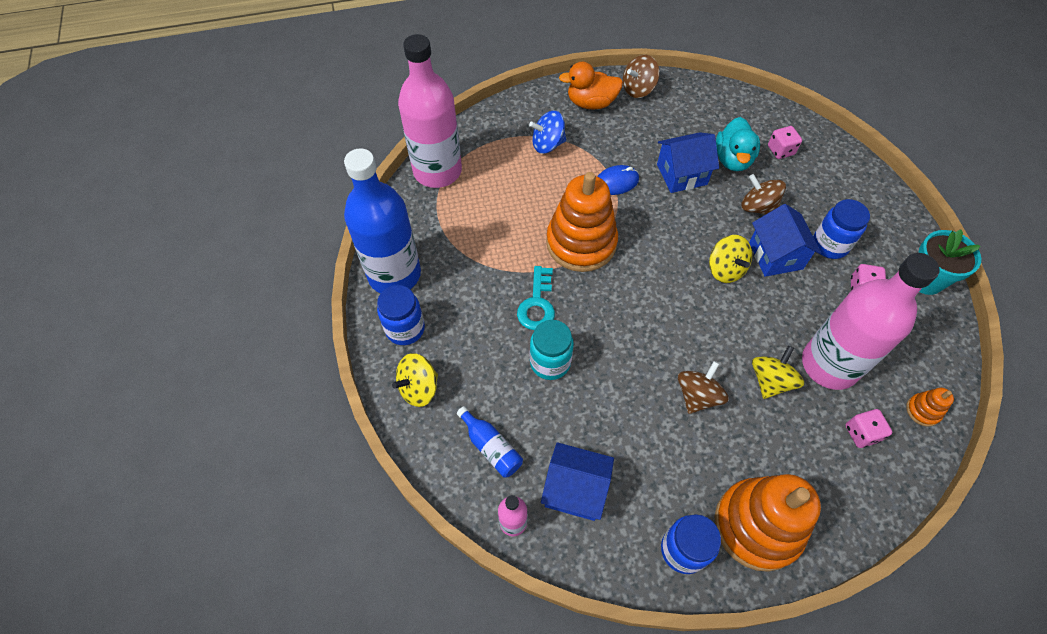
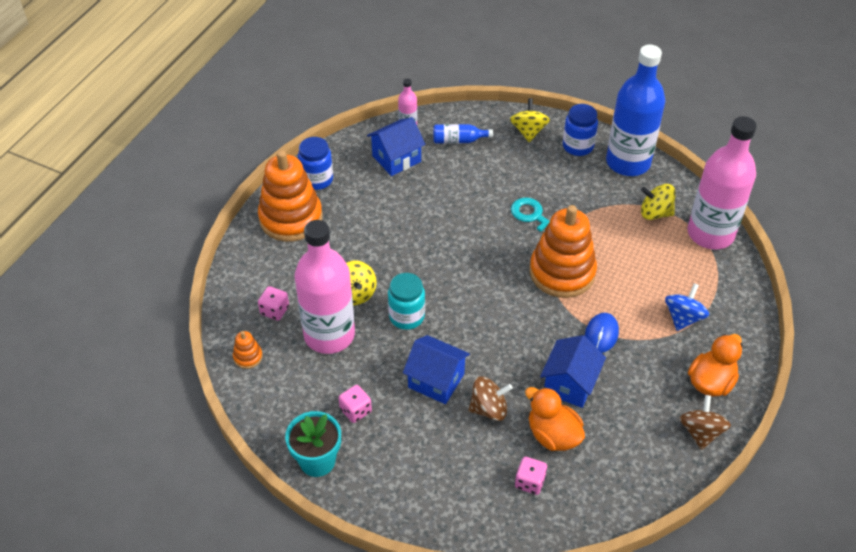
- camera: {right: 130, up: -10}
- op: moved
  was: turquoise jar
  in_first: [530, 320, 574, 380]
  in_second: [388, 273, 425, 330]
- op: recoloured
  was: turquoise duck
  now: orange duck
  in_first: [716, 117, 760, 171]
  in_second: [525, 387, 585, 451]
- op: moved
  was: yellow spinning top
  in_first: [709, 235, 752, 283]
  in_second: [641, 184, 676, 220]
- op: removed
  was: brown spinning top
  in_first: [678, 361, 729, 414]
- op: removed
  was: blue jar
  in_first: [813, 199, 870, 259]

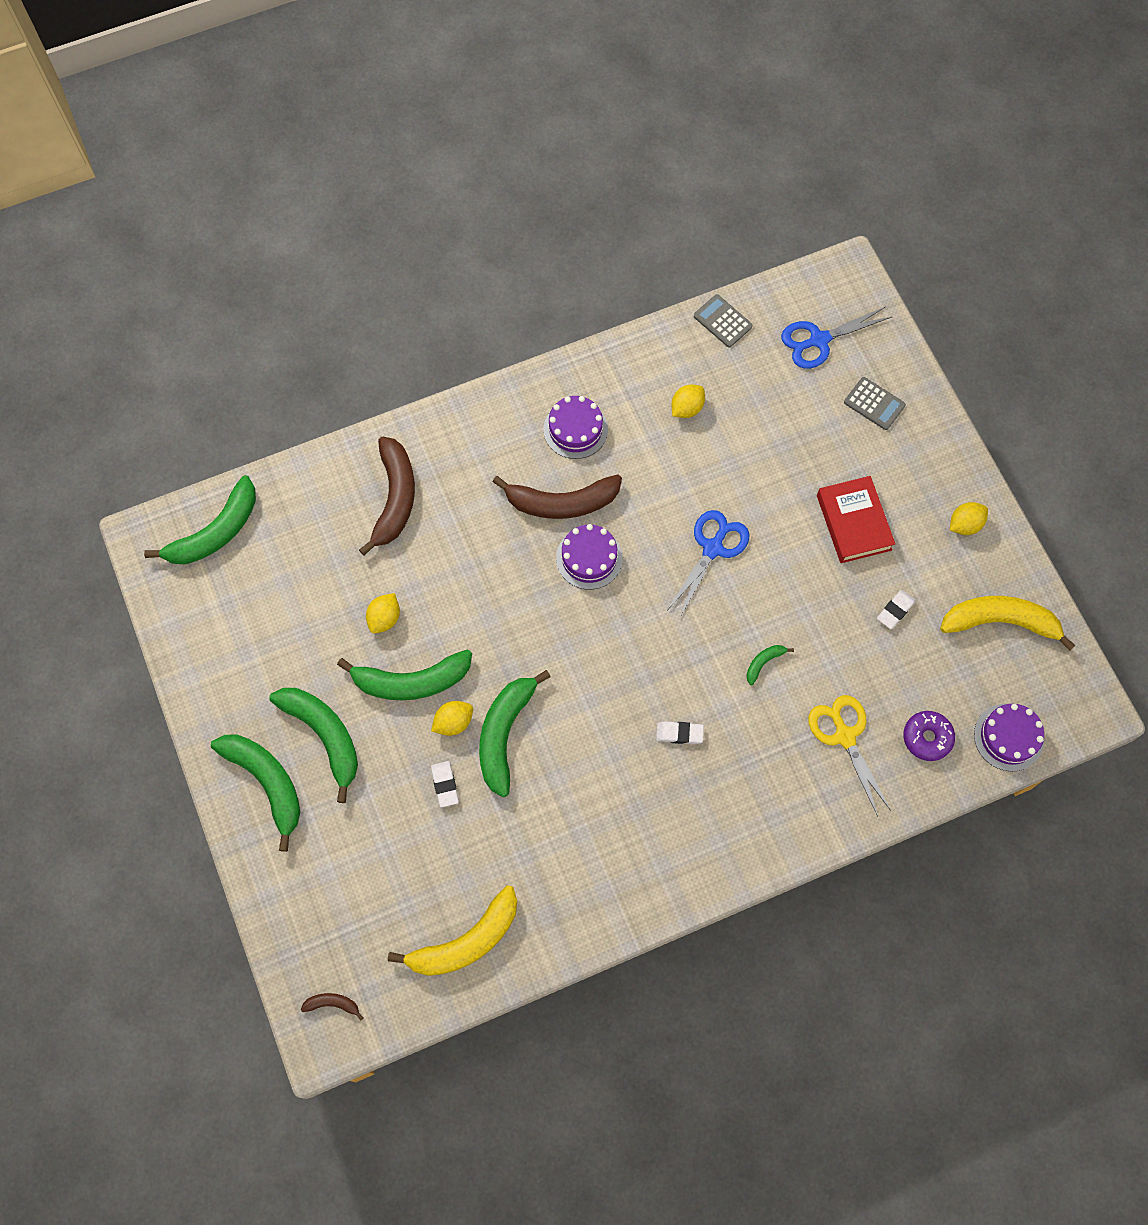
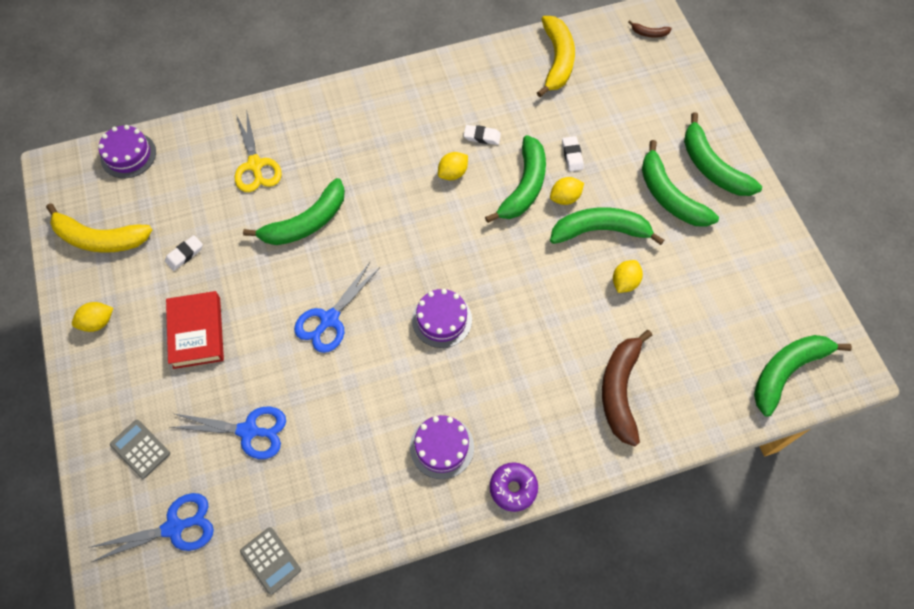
- camera: {right: -175, up: -5}
- op: added
  now: blue scissors
  in_second: [170, 407, 286, 459]
- op: resized
  was: green banana
  in_first: [747, 645, 794, 685]
  in_second: [243, 178, 345, 245]
  ratio: 2.28
- op: moved
  was: yellow lemon
  in_first: [672, 385, 705, 418]
  in_second: [438, 152, 468, 180]
- op: moved
  was: white eraser
  in_first: [656, 721, 704, 744]
  in_second: [464, 125, 501, 145]
- op: moved
  was: purple donut
  in_first: [903, 711, 955, 761]
  in_second: [490, 462, 538, 512]
- op: turned
  was: yellow banana
  in_first: [388, 885, 517, 976]
  in_second: [537, 16, 575, 97]
  clockwise: 120
- op: removed
  was: brown banana
  in_first: [493, 475, 622, 519]

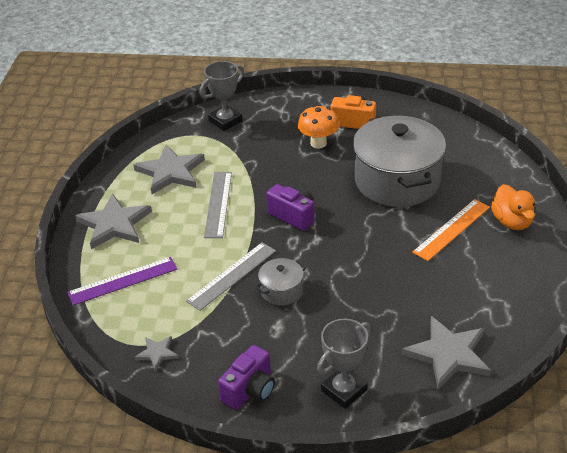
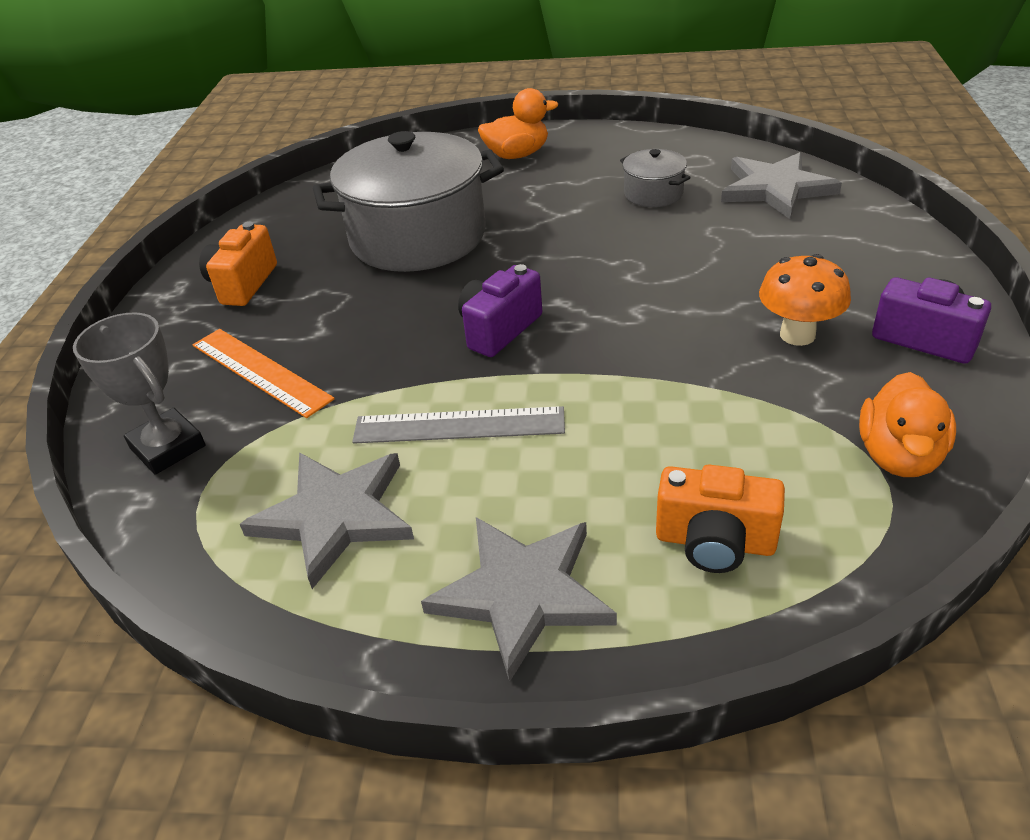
- camera: {right: -90, up: 0}
- op: moved
  was: orange ruler
  in_first: [412, 199, 490, 261]
  in_second: [193, 329, 335, 418]
- op: moved
  was: grey pot
  in_first: [255, 258, 306, 305]
  in_second: [620, 149, 690, 207]
- op: replaced
  was: purple ruler
  now: orange camera
  in_first: [67, 257, 177, 305]
  in_second: [656, 464, 785, 573]
- op: moved
  was: orange mushroom
  in_first: [298, 105, 339, 149]
  in_second: [759, 254, 851, 346]
- op: replaced
  was: grey star
  now: orange duck
  in_first: [134, 336, 179, 372]
  in_second: [859, 372, 956, 477]
- op: removed
  was: grey ruler
  in_first: [186, 242, 276, 311]
- op: removed
  was: grey trophy
  in_first: [317, 319, 371, 409]

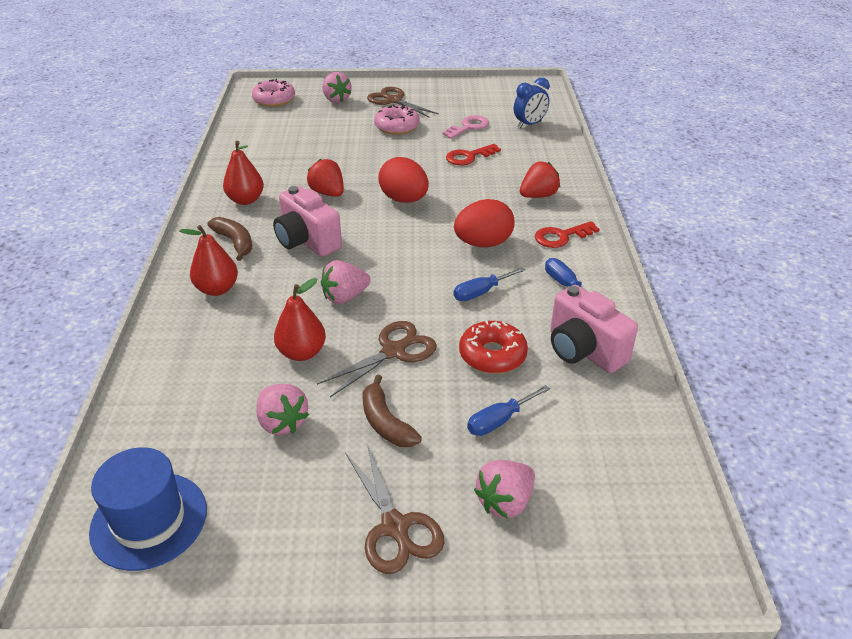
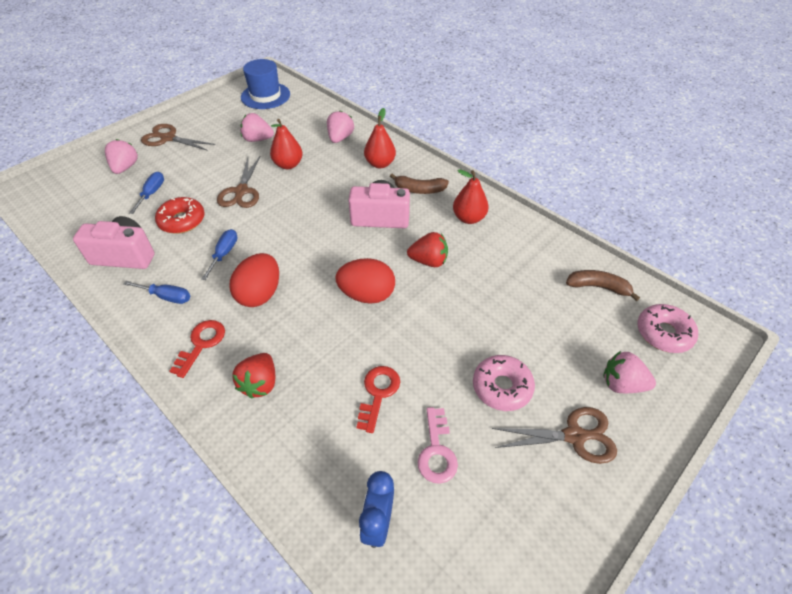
- camera: {right: 135, up: 10}
- op: moved
  was: pink strawberry
  in_first: [321, 260, 371, 304]
  in_second: [327, 111, 354, 143]
- op: moved
  was: brown banana
  in_first: [363, 374, 422, 447]
  in_second: [566, 270, 640, 301]

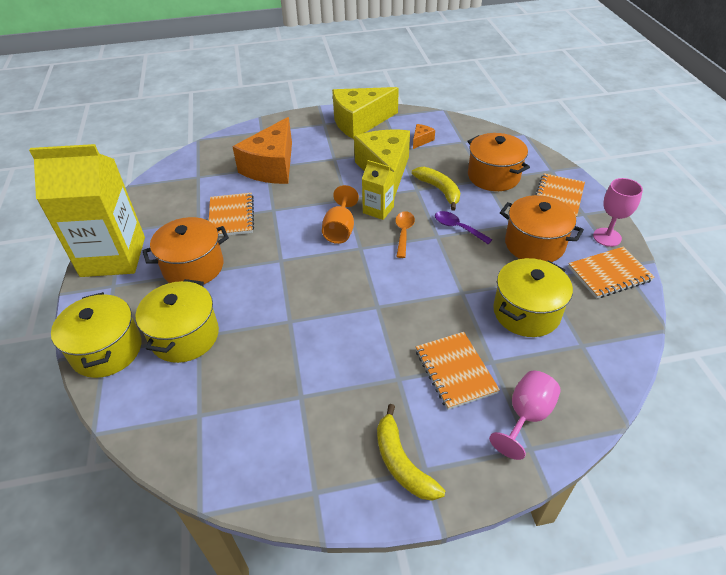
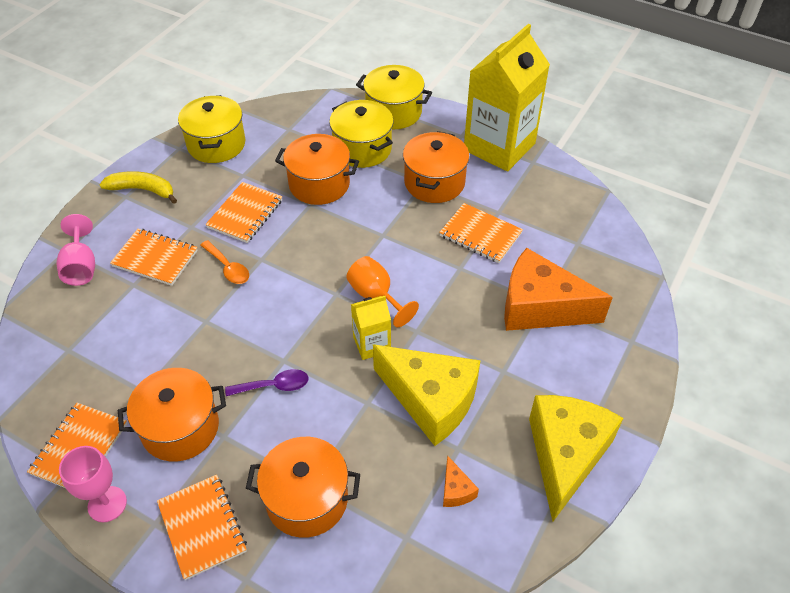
- camera: {right: 130, up: 5}
- op: moved
  was: yellow pot
  in_first: [493, 258, 573, 337]
  in_second: [178, 95, 245, 163]
- op: moved
  was: orange spoon
  in_first: [395, 211, 415, 258]
  in_second: [200, 240, 249, 284]
- op: added
  now: orange notebook
  in_second: [206, 182, 282, 243]
- op: added
  now: orange pot
  in_second: [275, 134, 359, 205]
- op: turned
  was: orange cheese
  in_first: [233, 117, 292, 184]
  in_second: [504, 248, 613, 331]
  clockwise: -45
- op: removed
  was: yellow banana
  in_first: [412, 167, 460, 211]

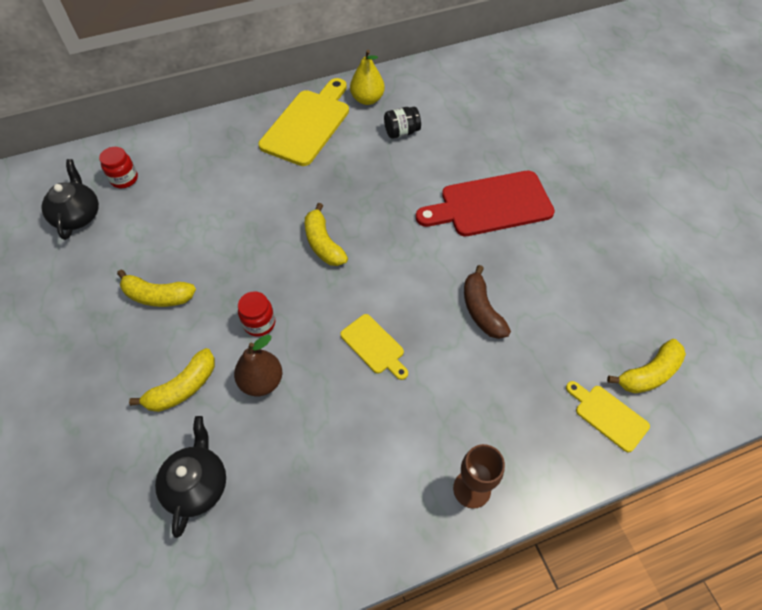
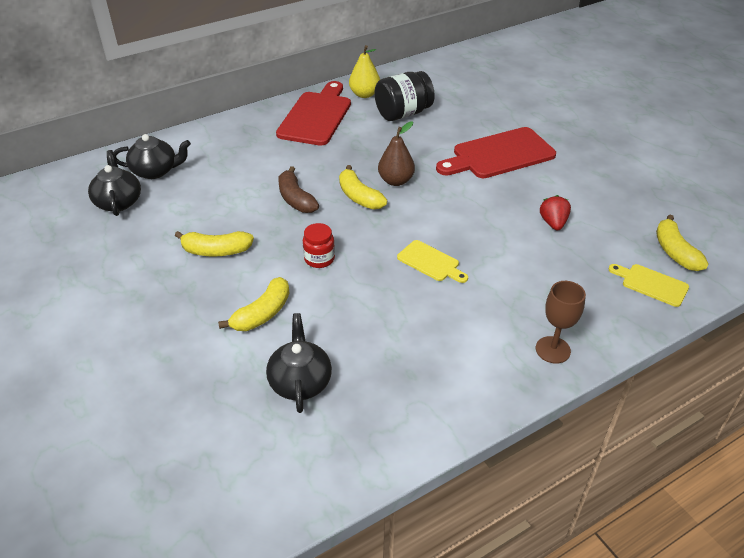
- camera: {right: -10, up: -15}
- op: replaced
  was: red jar
  now: black teapot
  in_first: [99, 147, 138, 188]
  in_second: [113, 134, 191, 179]
- op: recoloured
  was: yellow cutting board
  now: red cutting board
  in_first: [259, 78, 349, 166]
  in_second: [276, 81, 351, 146]
- op: moved
  was: brown banana
  in_first: [464, 265, 511, 339]
  in_second: [278, 166, 319, 213]
- op: resized
  was: black jar
  in_first: [384, 107, 421, 139]
  in_second: [375, 71, 435, 121]
  ratio: 1.7
- op: moved
  was: brown pear
  in_first: [234, 335, 282, 396]
  in_second: [378, 121, 415, 186]
- op: added
  now: red strawberry
  in_second: [540, 195, 571, 230]
- op: turned
  was: yellow banana
  in_first: [607, 339, 686, 393]
  in_second: [656, 215, 709, 271]
  clockwise: 120

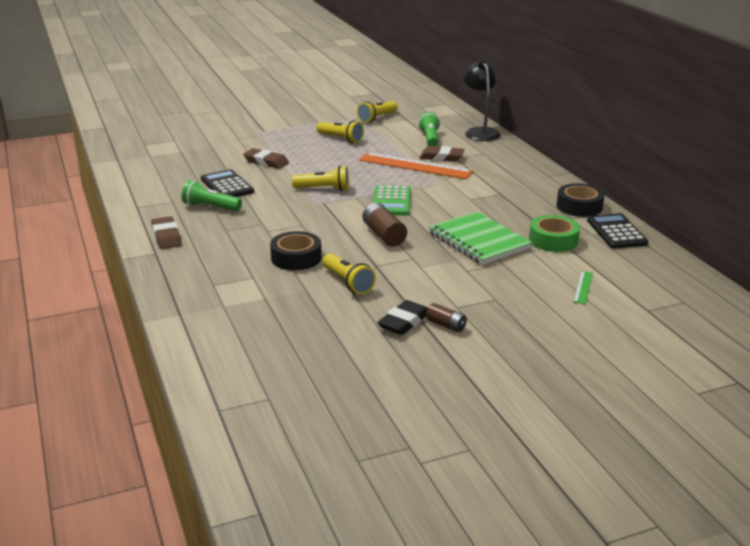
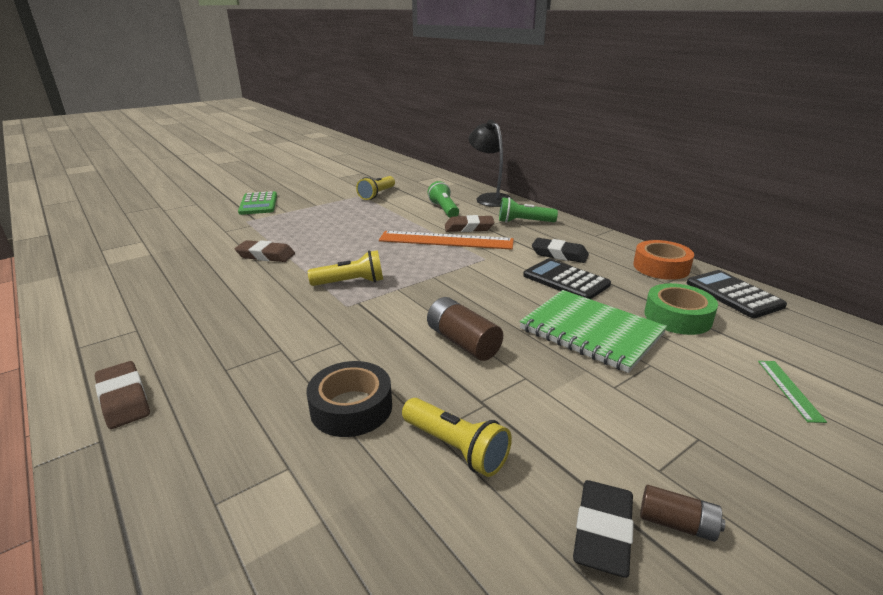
- camera: {right: -15, up: 0}
- op: moved
  was: green calculator
  in_first: [373, 185, 411, 215]
  in_second: [238, 191, 277, 215]
- op: moved
  was: green flashlight
  in_first: [182, 180, 242, 211]
  in_second: [499, 197, 558, 223]
- op: moved
  was: black calculator
  in_first: [201, 169, 254, 197]
  in_second: [523, 258, 611, 299]
- op: added
  now: black eraser
  in_second: [532, 238, 589, 263]
- op: recoloured
  was: black tape
  now: orange tape
  in_first: [557, 183, 605, 217]
  in_second: [633, 240, 694, 280]
- op: removed
  was: yellow flashlight
  in_first: [316, 120, 364, 143]

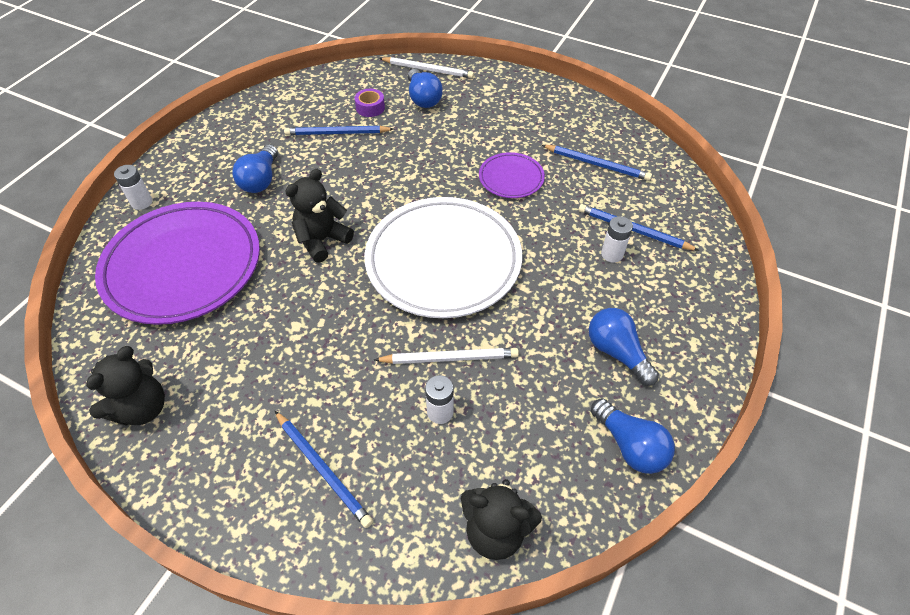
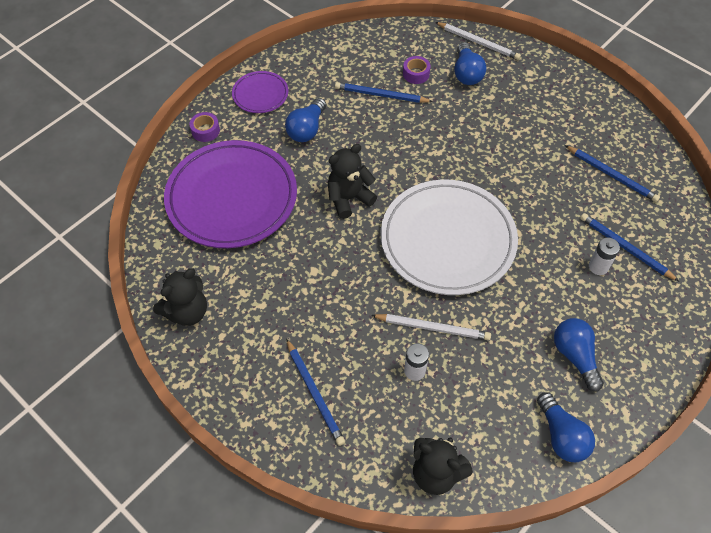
- camera: {right: 15, up: 5}
- op: replaced
  was: white battery
  now: purple tape
  in_first: [114, 165, 152, 210]
  in_second: [190, 112, 220, 142]
- op: moved
  was: purple plate
  in_first: [479, 152, 545, 198]
  in_second: [232, 71, 288, 113]

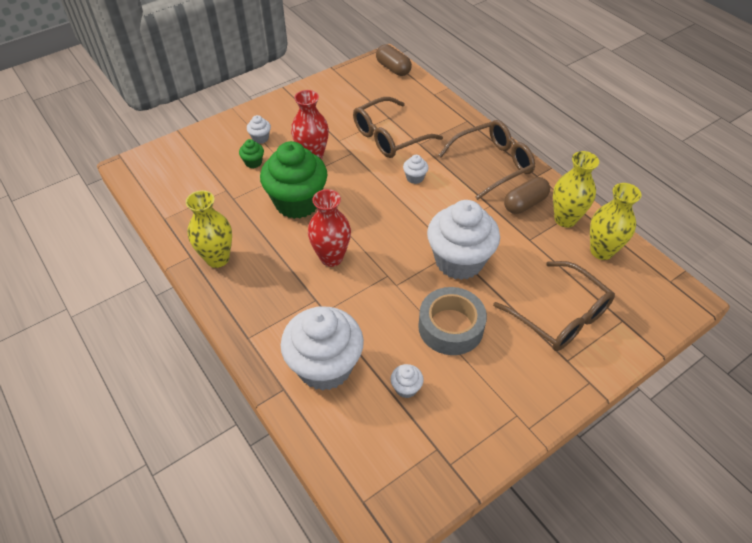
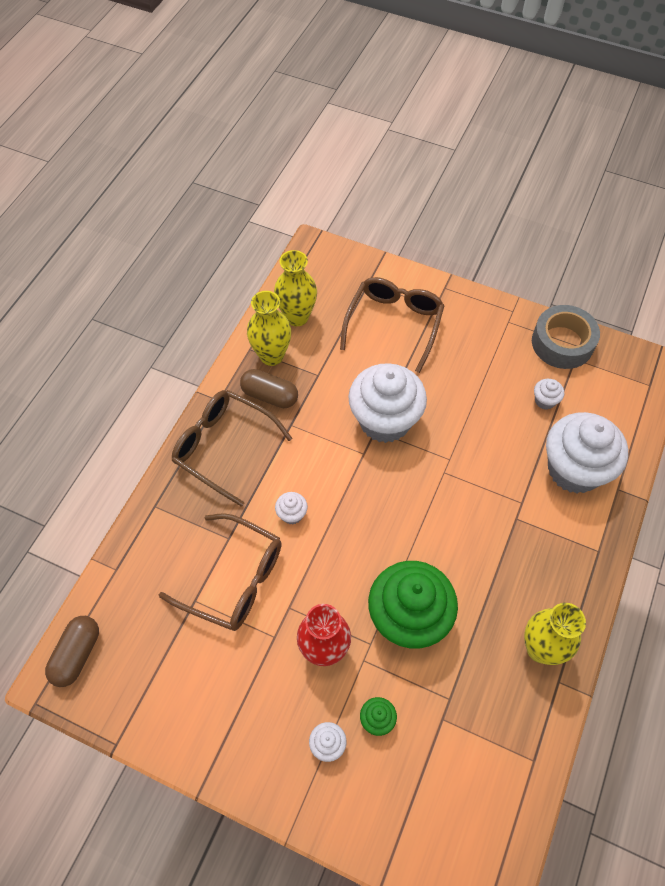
- camera: {right: -120, up: 10}
- op: moved
  was: grey tape
  in_first: [418, 287, 487, 355]
  in_second: [532, 305, 600, 369]
- op: removed
  was: red vase
  in_first: [308, 189, 351, 267]

